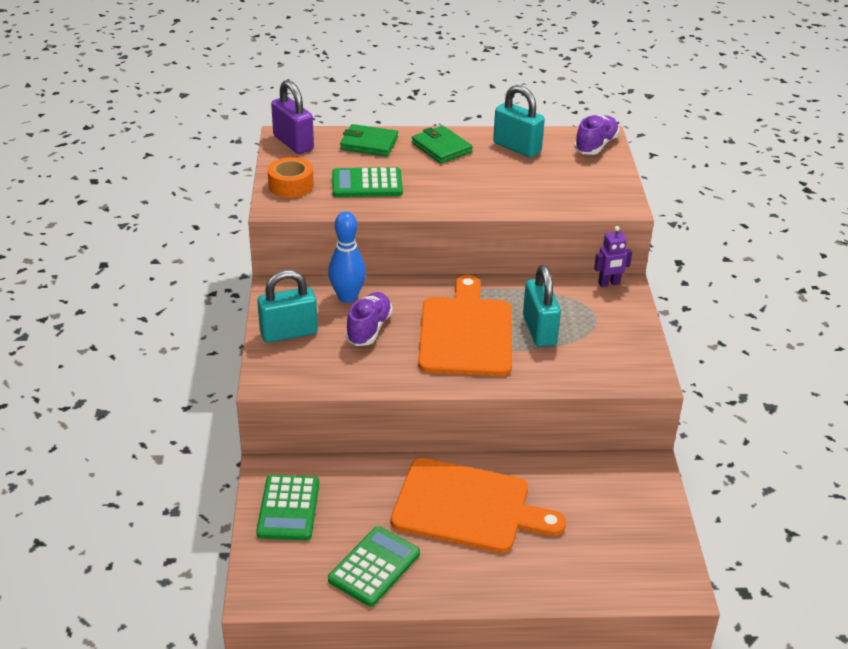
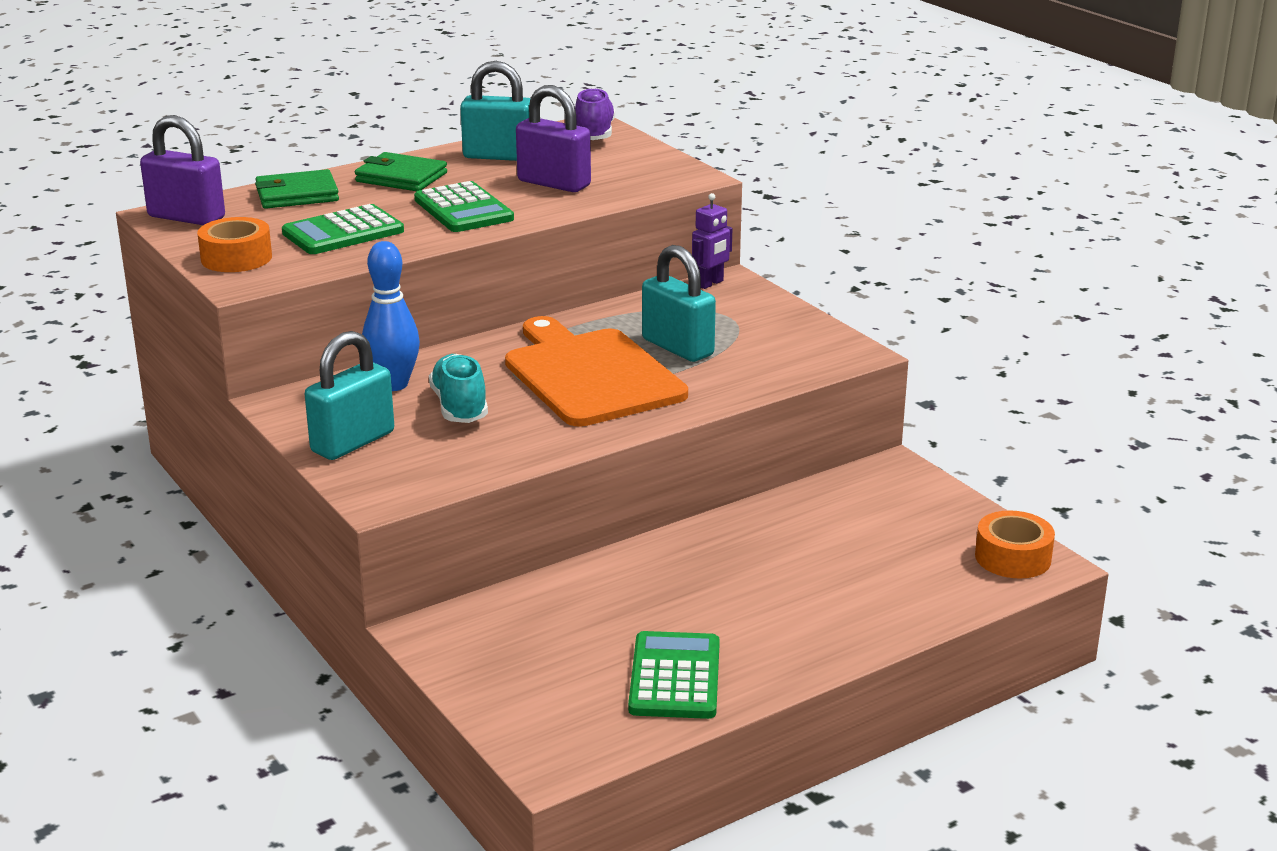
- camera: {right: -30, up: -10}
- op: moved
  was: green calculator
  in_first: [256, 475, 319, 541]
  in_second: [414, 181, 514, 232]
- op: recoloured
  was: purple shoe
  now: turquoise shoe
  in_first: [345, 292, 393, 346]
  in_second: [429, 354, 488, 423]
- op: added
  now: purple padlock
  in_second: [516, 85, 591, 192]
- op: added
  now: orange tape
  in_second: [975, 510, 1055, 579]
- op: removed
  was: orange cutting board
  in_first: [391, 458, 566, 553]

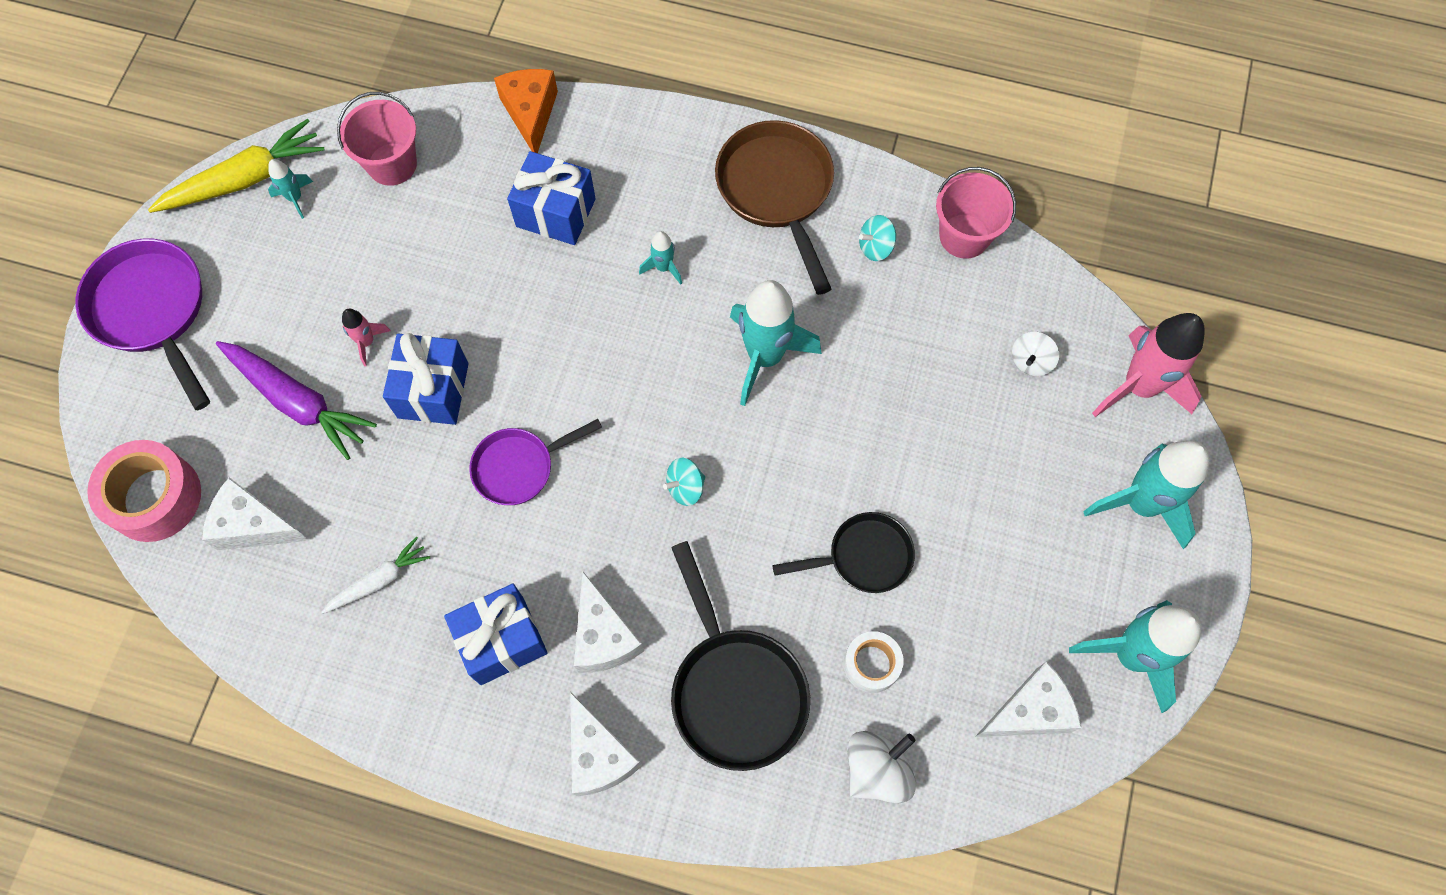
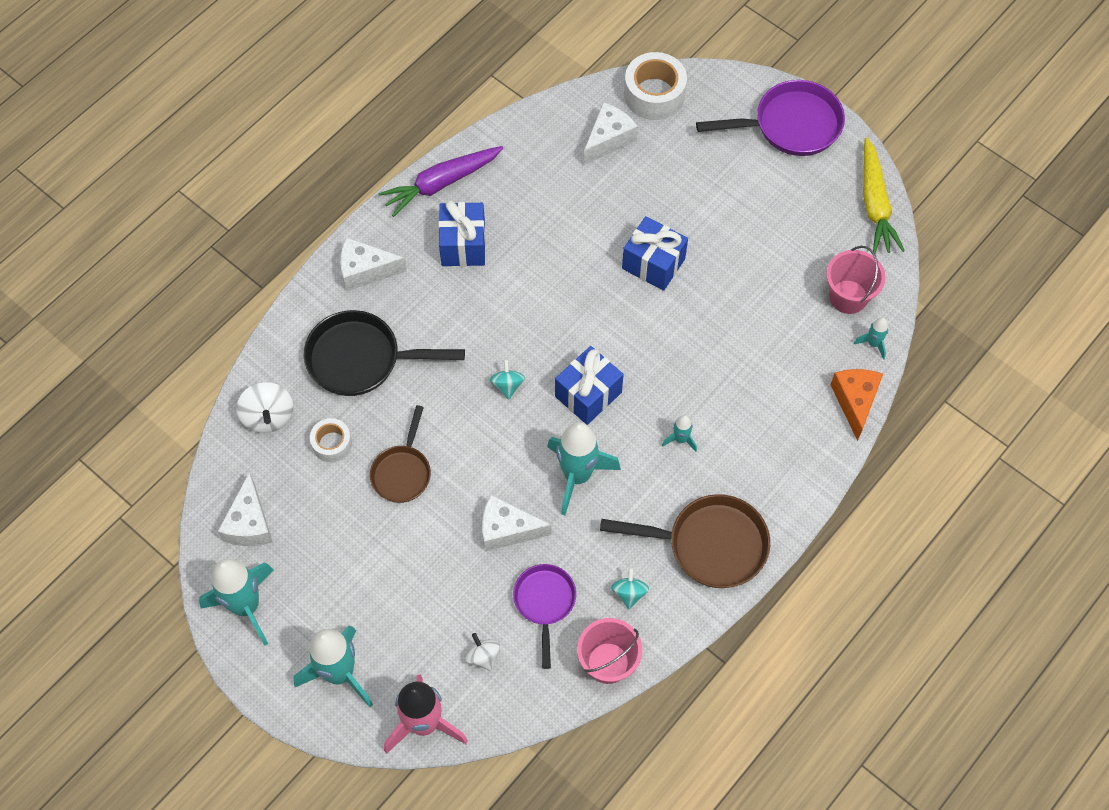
- camera: {right: 115, up: -5}
- op: recoloured
  was: black pan
  now: brown pan
  in_first: [773, 512, 915, 593]
  in_second: [370, 405, 431, 503]
- op: moved
  was: purple carrot
  in_first: [216, 341, 377, 460]
  in_second: [378, 146, 503, 217]
- op: moved
  was: white cheese
  in_first: [574, 572, 644, 673]
  in_second: [482, 495, 552, 551]
- op: moved
  was: purple pan
  in_first: [469, 419, 602, 505]
  in_second: [513, 564, 576, 669]
- op: moved
  was: blue gift
  in_first: [507, 151, 596, 245]
  in_second: [555, 346, 624, 425]
- op: recoloured
  was: pink tape
  now: white tape
  in_first: [87, 440, 201, 542]
  in_second: [624, 52, 687, 120]
- op: turned
  was: orange cheese
  in_first: [494, 69, 558, 153]
  in_second: [830, 369, 883, 441]
  clockwise: -105
- op: moved
  was: turquoise rocket
  in_first: [268, 159, 313, 219]
  in_second: [854, 317, 888, 360]
- op: removed
  was: white carrot
  in_first: [321, 537, 430, 614]
- op: removed
  was: pink rocket
  in_first: [342, 309, 391, 366]

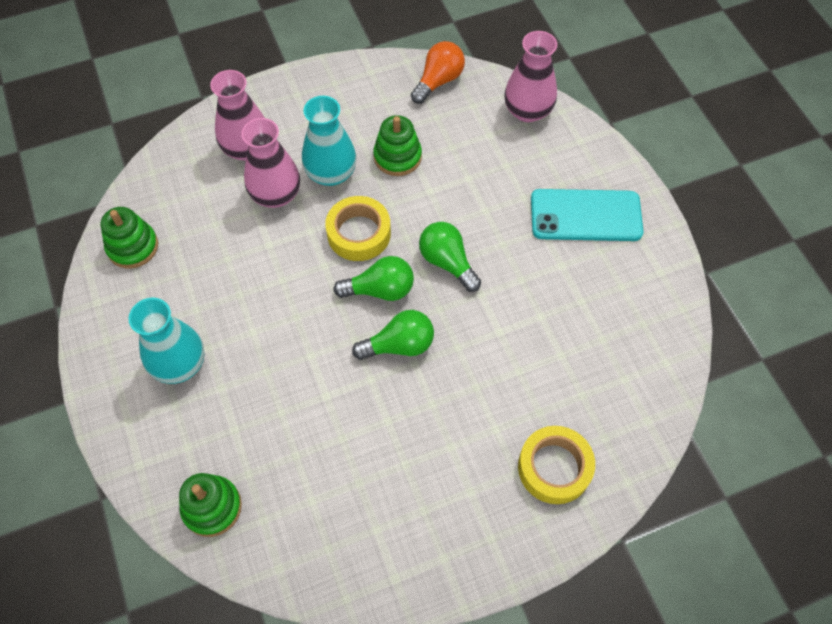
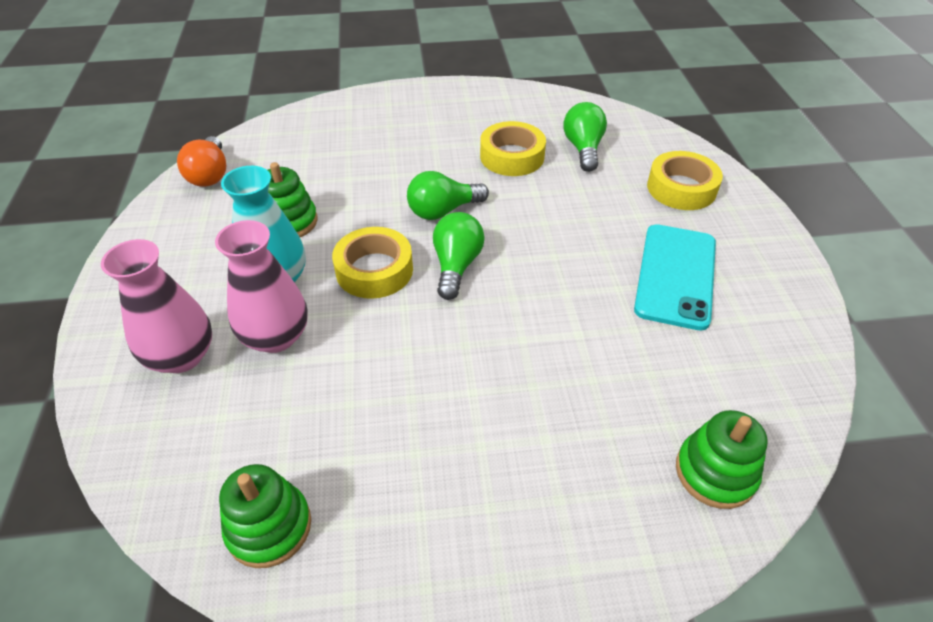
- camera: {right: -75, up: -15}
- op: turned
  was: orange light bulb
  in_first: [411, 41, 465, 104]
  in_second: [177, 136, 226, 187]
  clockwise: -150
- op: added
  now: yellow tape
  in_second: [480, 121, 546, 176]
- op: moved
  was: green light bulb
  in_first: [352, 310, 434, 360]
  in_second: [564, 102, 607, 172]
- op: moved
  was: turquoise phone
  in_first: [531, 189, 643, 241]
  in_second: [634, 224, 716, 331]
- op: removed
  was: turquoise vase
  in_first: [129, 298, 205, 384]
- op: removed
  was: pink vase
  in_first: [504, 31, 557, 122]

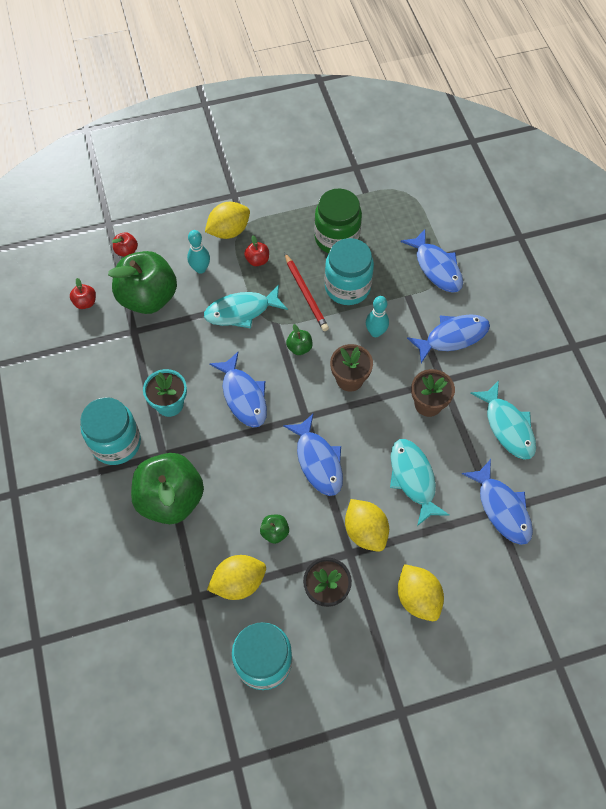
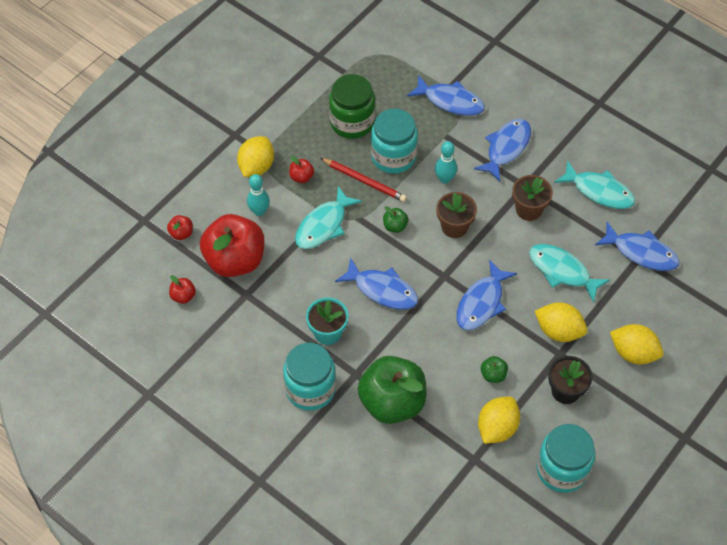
- camera: {right: -35, up: -5}
- op: recoloured
  was: green apple
  now: red apple
  in_first: [108, 251, 177, 314]
  in_second: [200, 214, 264, 277]
- op: turned
  was: blue fish
  in_first: [283, 414, 343, 496]
  in_second: [456, 259, 517, 331]
  clockwise: 90

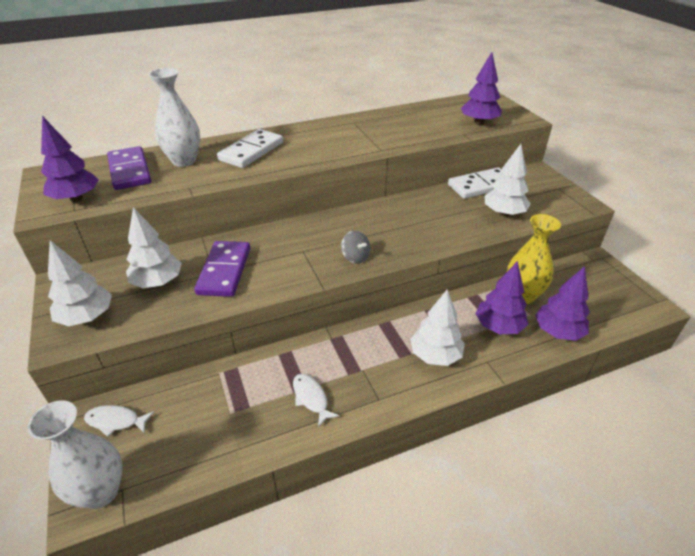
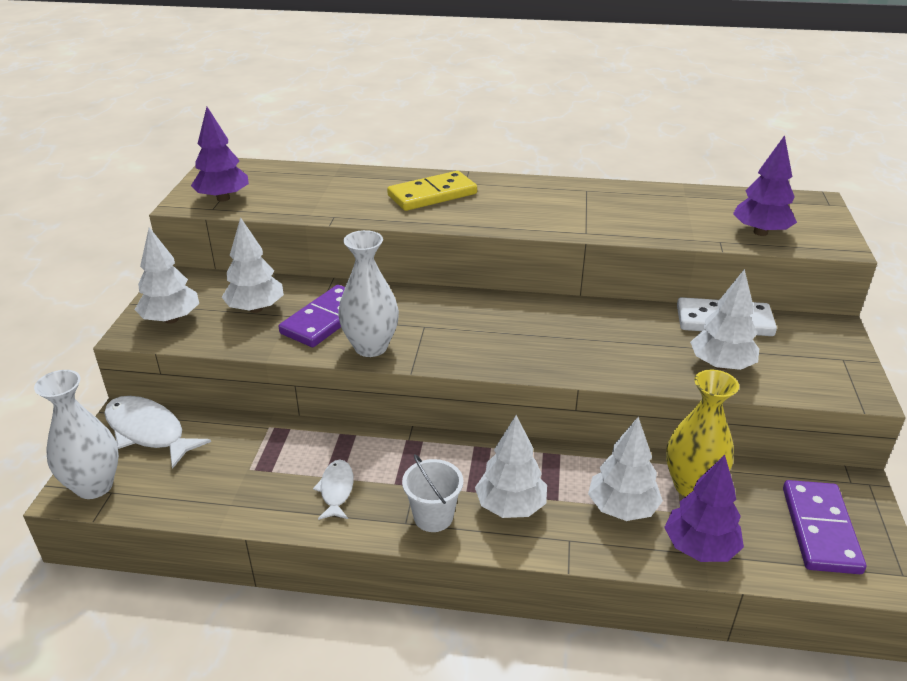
- camera: {right: 30, up: -5}
- op: resized
  was: white fish
  in_first: [84, 405, 154, 437]
  in_second: [104, 396, 211, 469]
  ratio: 1.74
- op: moved
  was: white vase
  in_first: [149, 68, 200, 167]
  in_second: [338, 230, 399, 357]
- op: recoloured
  was: white domino
  now: yellow domino
  in_first: [217, 129, 283, 168]
  in_second: [387, 171, 477, 211]
- op: added
  now: white bucket
  in_second: [402, 454, 463, 532]
- op: recoloured
  was: purple tree
  now: white tree
  in_first: [475, 261, 528, 334]
  in_second: [588, 417, 663, 521]
- op: moved
  was: purple domino
  in_first: [107, 146, 151, 190]
  in_second: [783, 480, 866, 574]
- op: removed
  was: grey spinning top
  in_first: [341, 231, 371, 264]

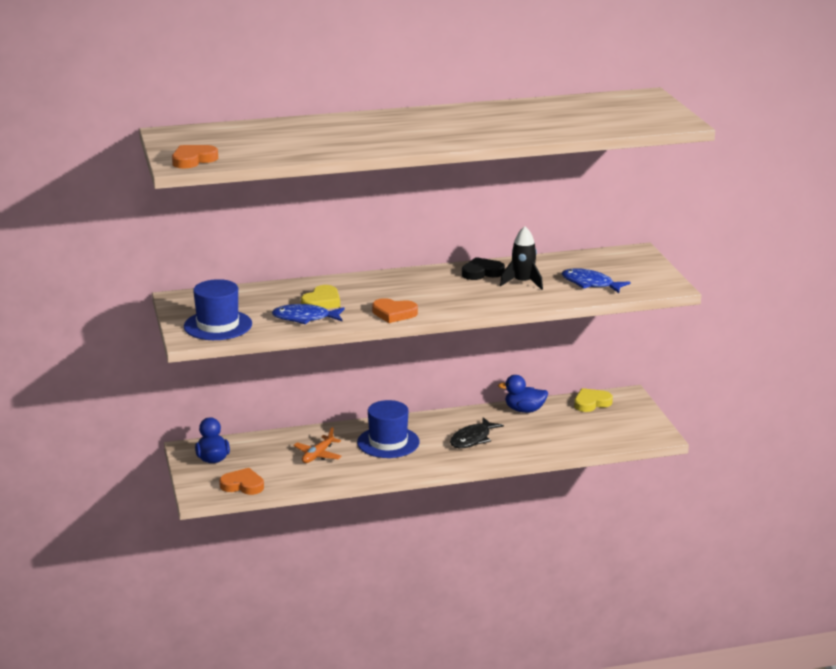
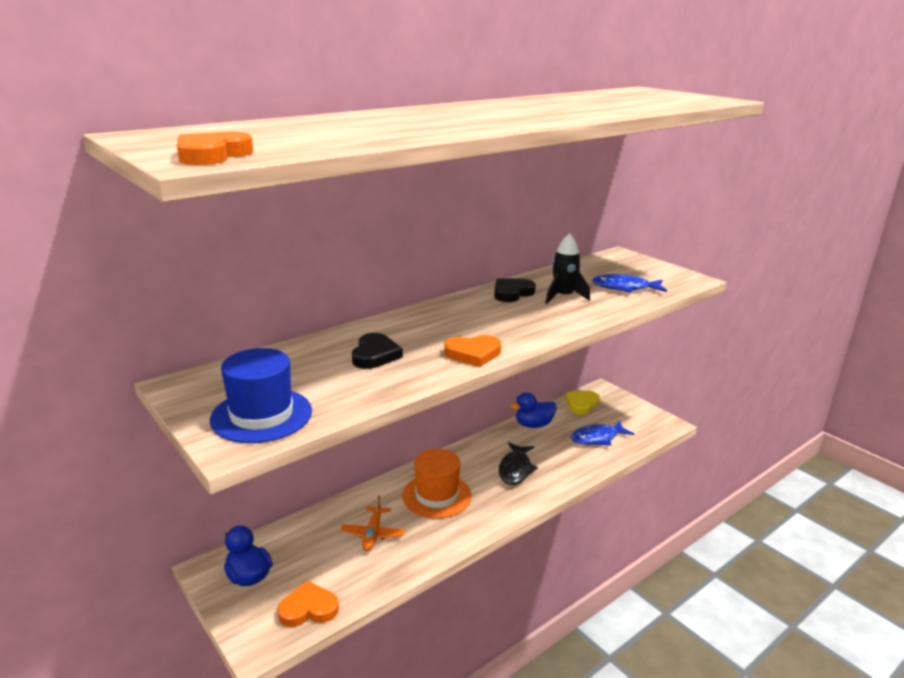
- camera: {right: -25, up: 0}
- op: recoloured
  was: yellow heart
  now: black heart
  in_first: [301, 285, 340, 309]
  in_second: [352, 333, 403, 369]
- op: recoloured
  was: blue hat
  now: orange hat
  in_first: [357, 400, 420, 458]
  in_second: [402, 449, 472, 519]
- op: moved
  was: blue fish
  in_first: [272, 304, 345, 324]
  in_second: [571, 421, 634, 446]

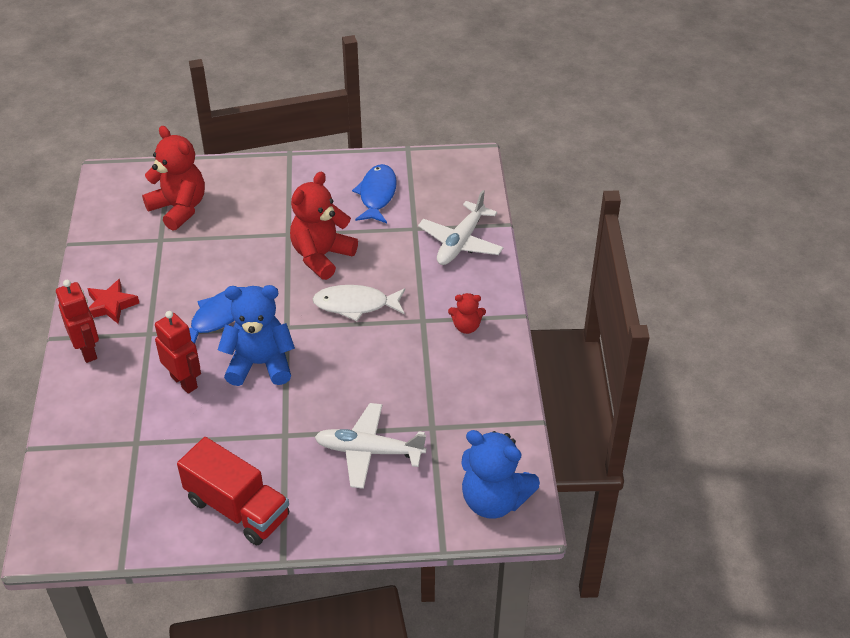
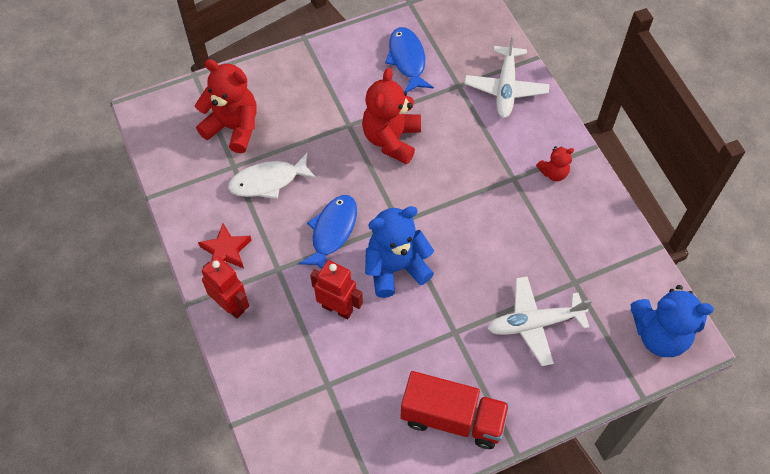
- camera: {right: -20, up: 15}
- op: moved
  was: white fish
  in_first: [313, 285, 405, 321]
  in_second: [228, 153, 317, 199]

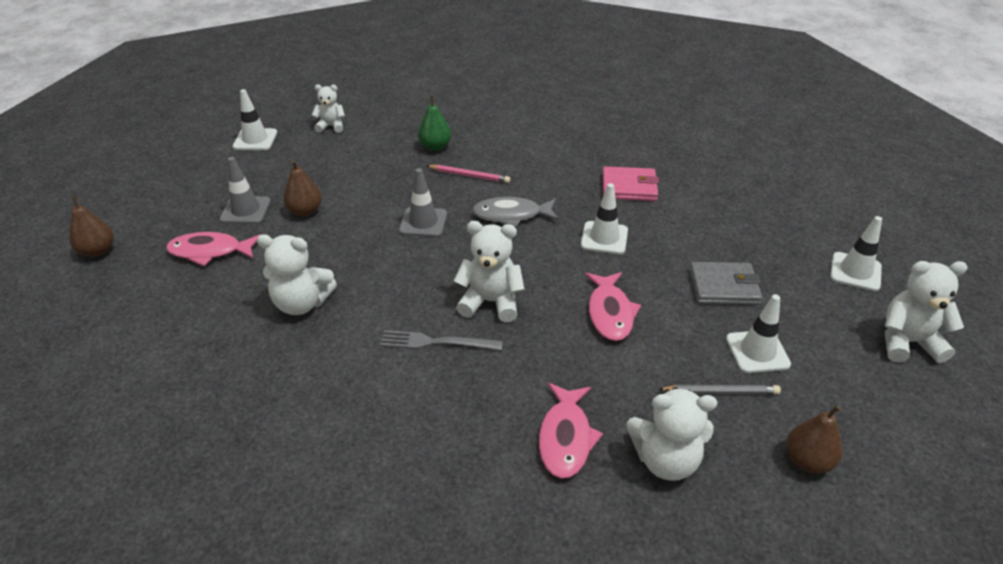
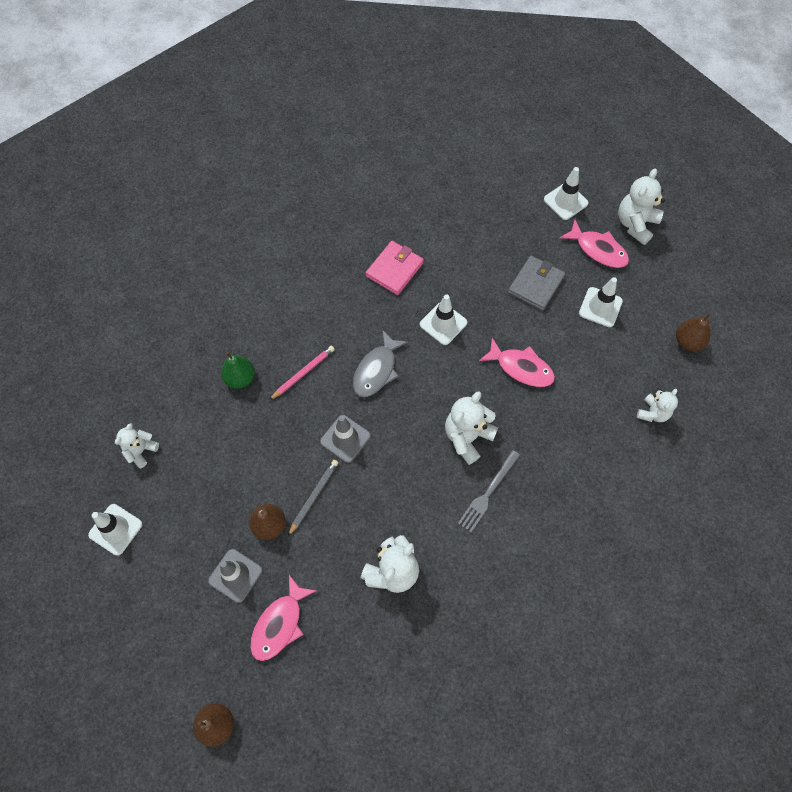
- camera: {right: -60, up: 25}
- op: moved
  was: grey pencil
  in_first: [658, 385, 781, 395]
  in_second: [288, 460, 338, 536]
- op: moved
  was: pink fish
  in_first: [539, 383, 603, 479]
  in_second: [560, 220, 629, 268]
- op: resized
  was: white teddy bear
  in_first: [626, 387, 717, 481]
  in_second: [637, 389, 678, 422]
  ratio: 0.63

